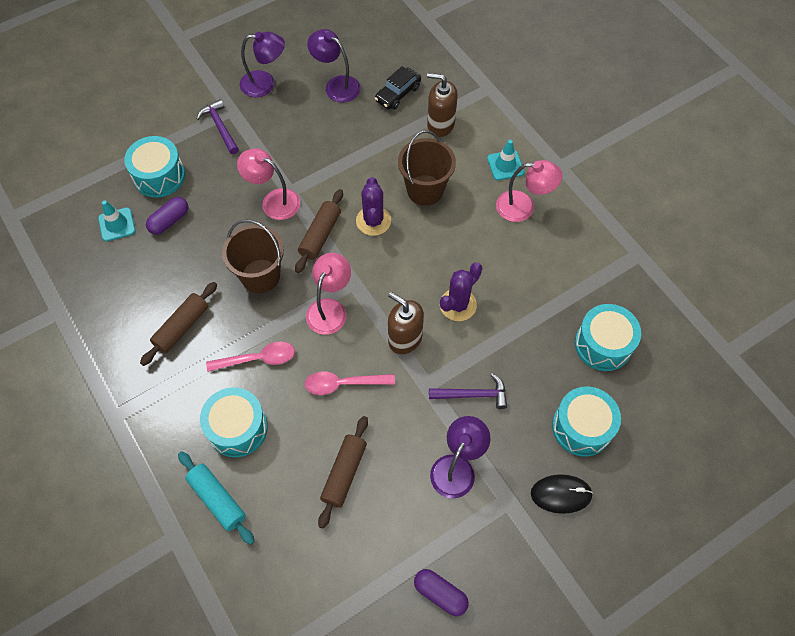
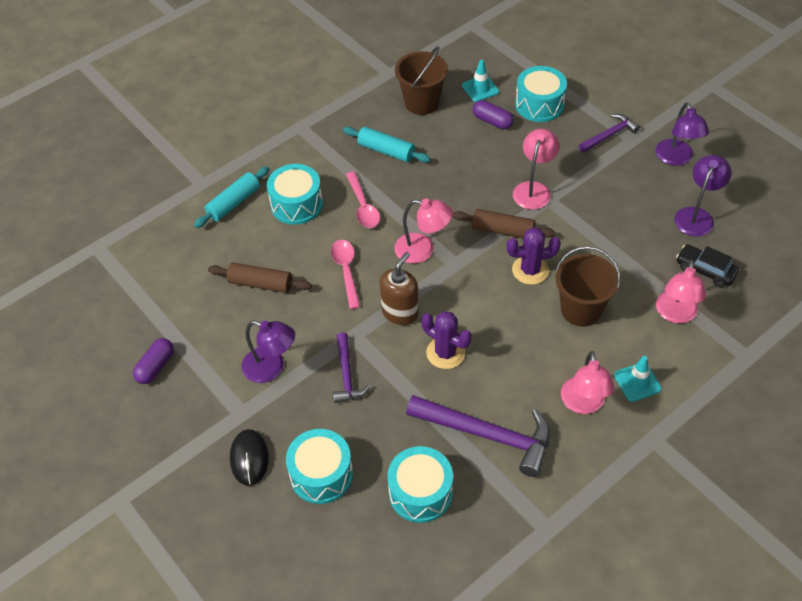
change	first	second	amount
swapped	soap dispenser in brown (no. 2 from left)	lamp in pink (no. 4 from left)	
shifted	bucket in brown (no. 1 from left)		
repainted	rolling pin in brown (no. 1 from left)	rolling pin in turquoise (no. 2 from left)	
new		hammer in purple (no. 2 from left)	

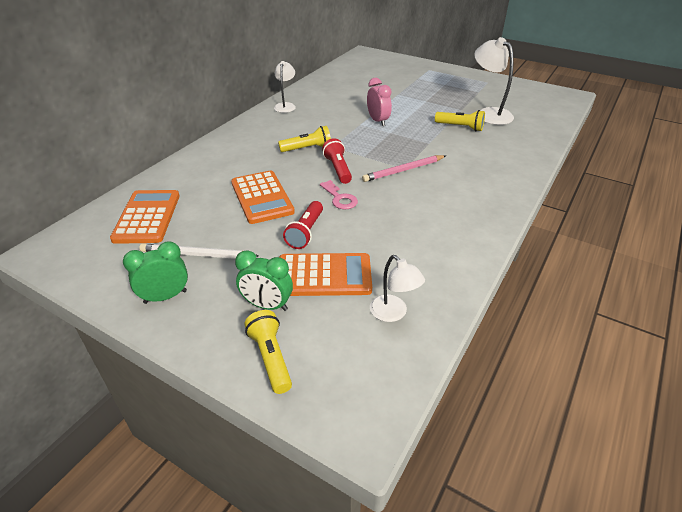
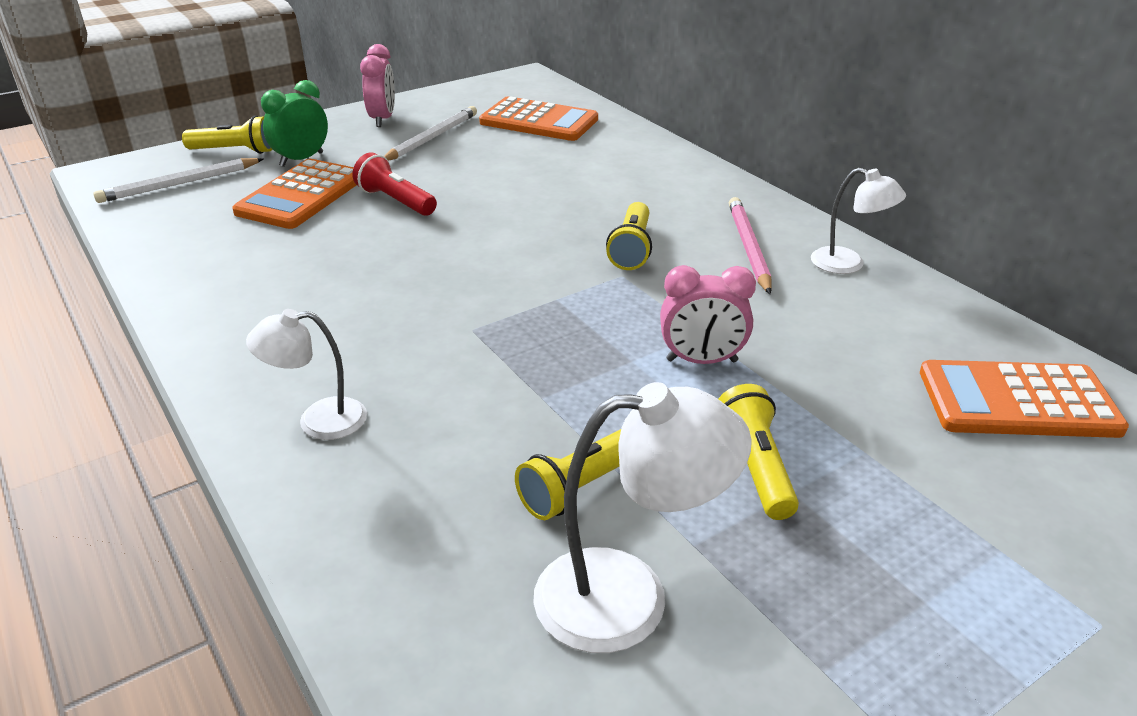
change	first	second	amount
gone	flashlight in red (no. 2 from left)		
shifted	pencil in pink		
shifted	calculator in orange (no. 2 from left in the first image)	calculator in orange (no. 3 from left)	
gone	key in pink		
repainted	clock in green (no. 1 from left)	clock in pink (no. 1 from left)	
shifted	lamp in white (no. 2 from left in the first image)	lamp in white (no. 1 from left)	
new		pencil in white (no. 1 from left)	
new		flashlight in yellow (no. 4 from left)	

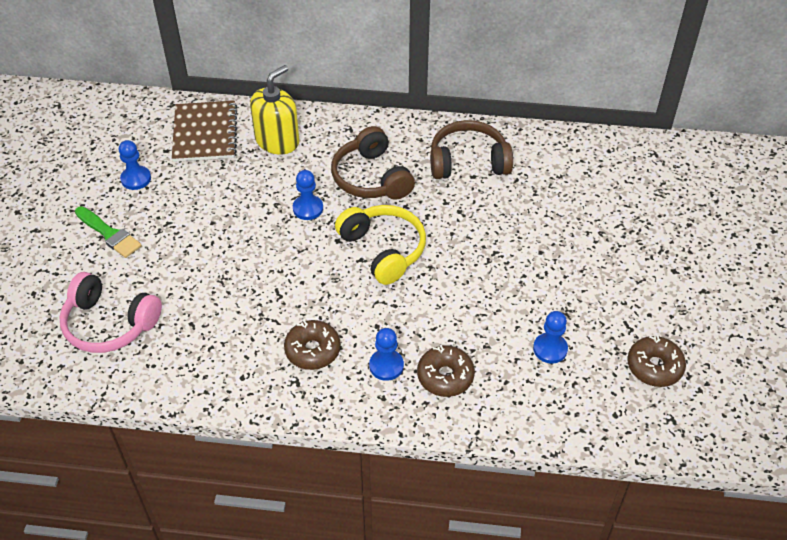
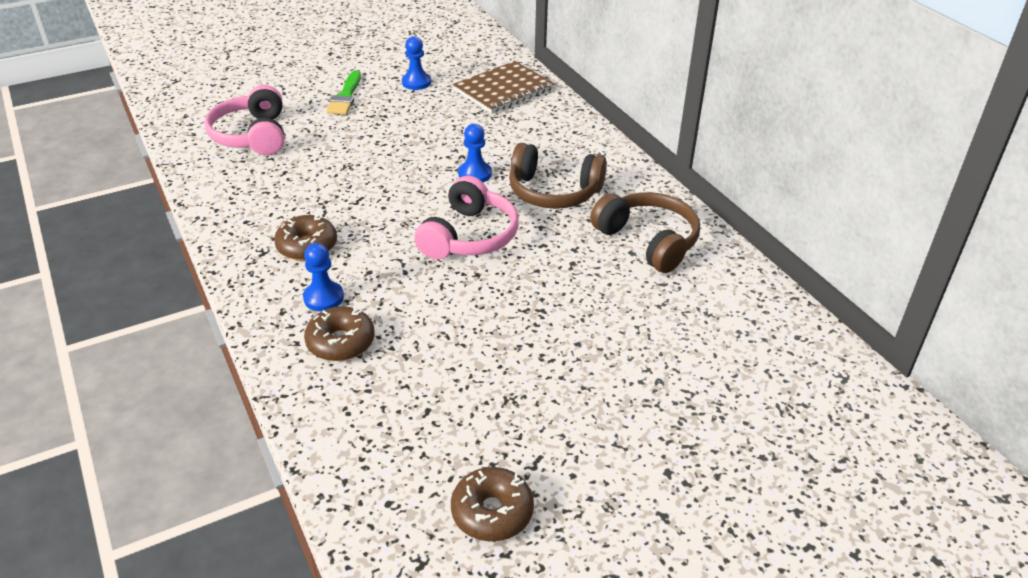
change	first	second	amount
gone	soap dispenser in yellow		
rotated	headphones in brown (no. 1 from left)		105 degrees counterclockwise
repainted	headphones in yellow	headphones in pink (no. 2 from left)	
gone	pawn in blue (no. 4 from left)		

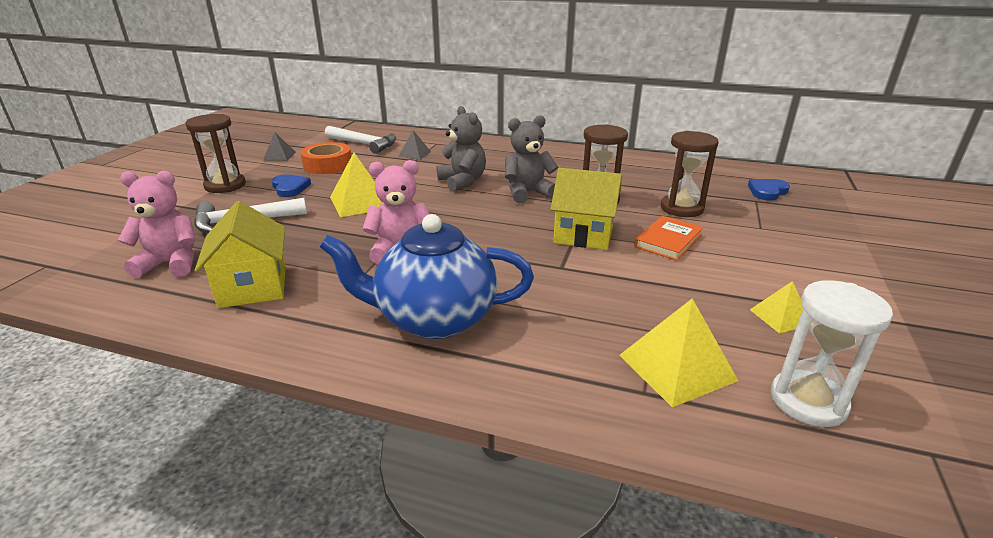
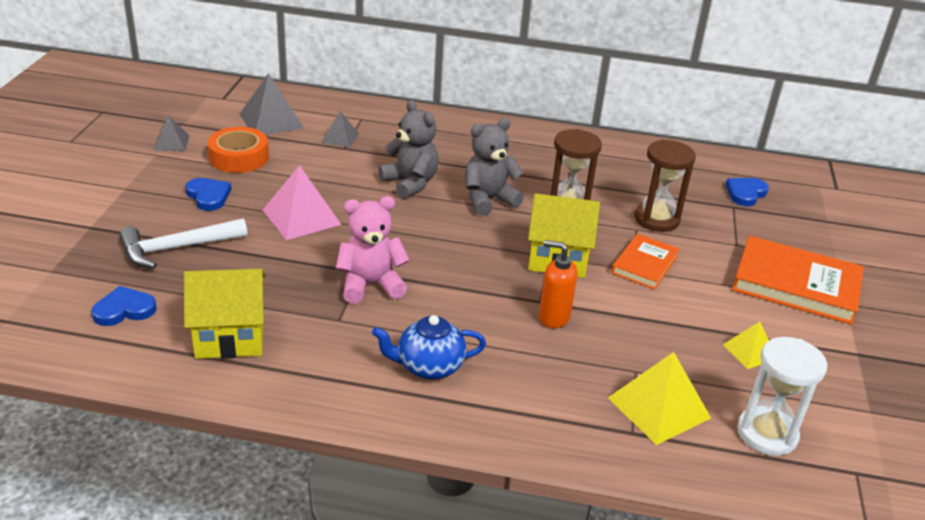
change	first	second	amount
gone	hourglass in brown (no. 1 from left)		
swapped	hammer in white (no. 2 from left)	pyramid in grey (no. 2 from left)	
repainted	pyramid in yellow (no. 1 from left)	pyramid in pink	
swapped	teddy bear in pink (no. 1 from left)	heart in blue (no. 1 from left)	
rotated	house in yellow (no. 1 from left)		75 degrees counterclockwise
scaled	teapot in blue		x0.58
new		book in orange (no. 2 from left)	
new		soap dispenser in orange	

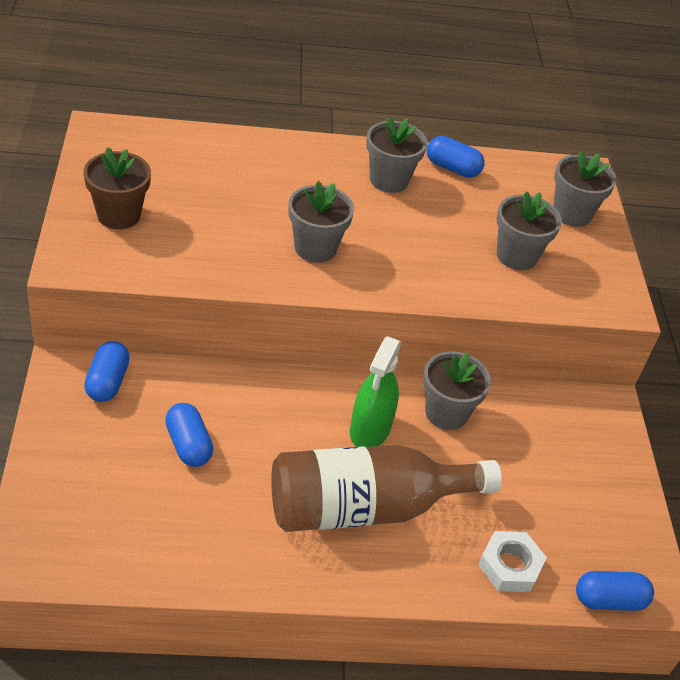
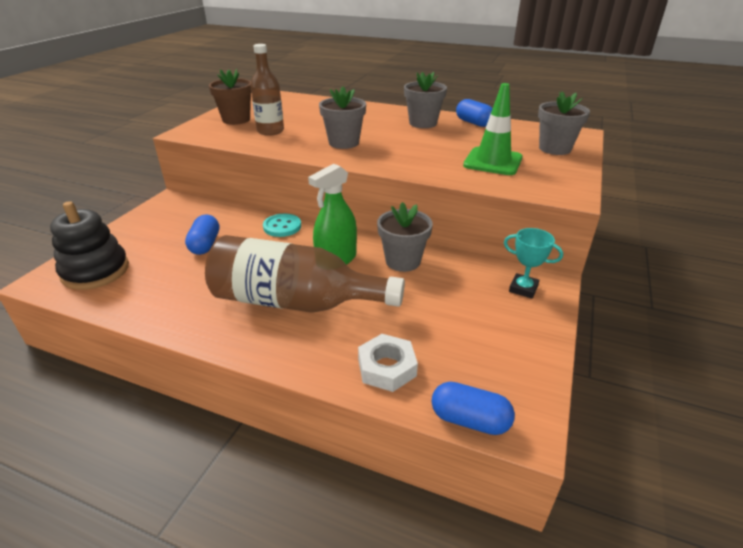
change	first	second	amount
swapped	flower pot in grey (no. 4 from left)	traffic cone in green	
gone	capsule in blue (no. 1 from left)		
new		bottle in brown (no. 1 from left)	
new		stacking toy in black	
new		button in turquoise	
new		trophy in turquoise	

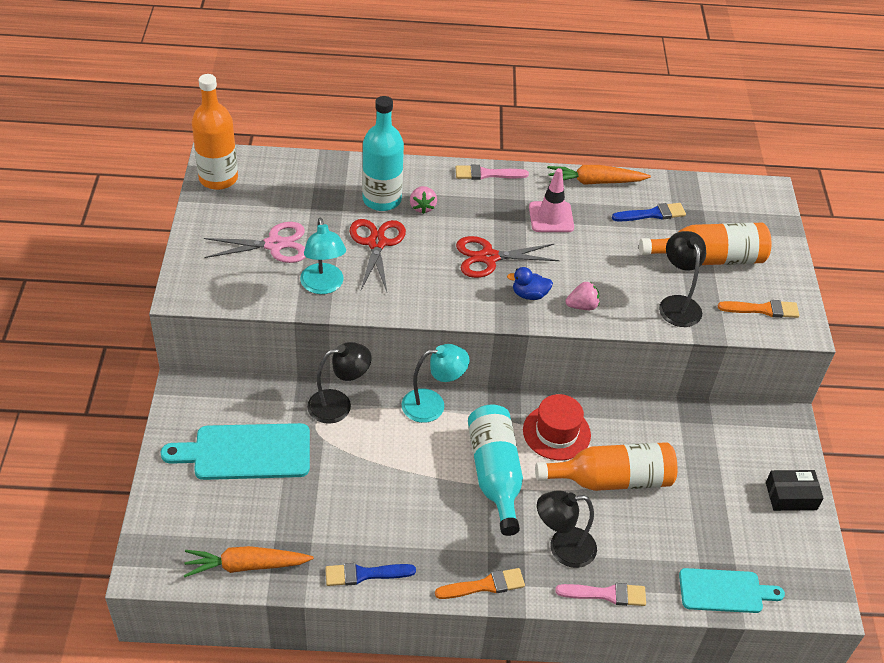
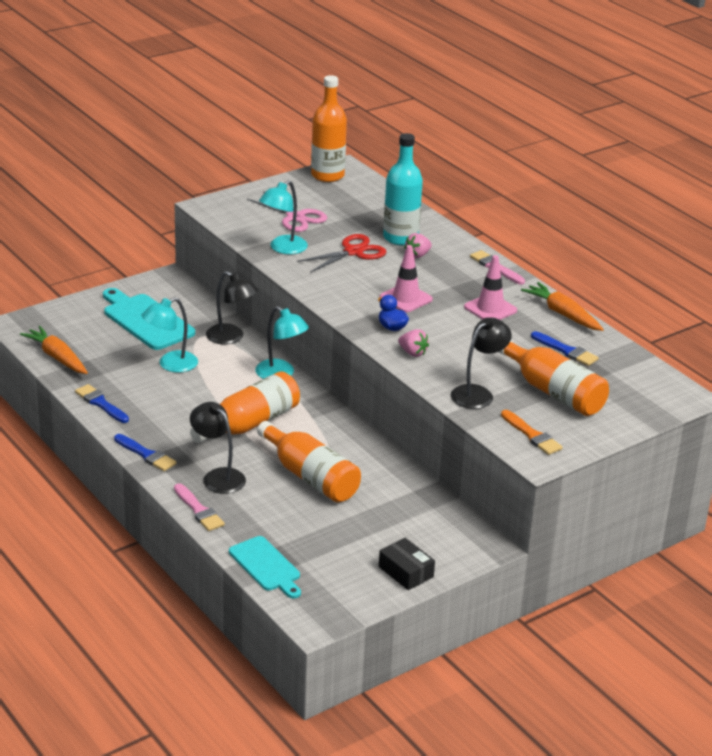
change	first	second	amount
swapped	scissors in red (no. 2 from left)	traffic cone in pink (no. 1 from left)	
gone	hat in red		
repainted	bottle in turquoise (no. 2 from left)	bottle in orange (no. 1 from left)	
repainted	brush in orange (no. 1 from left)	brush in blue (no. 2 from left)	
new		lamp in turquoise (no. 1 from left)	

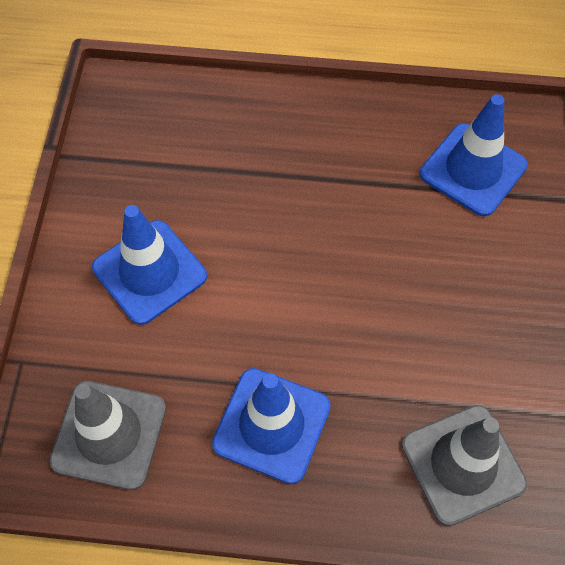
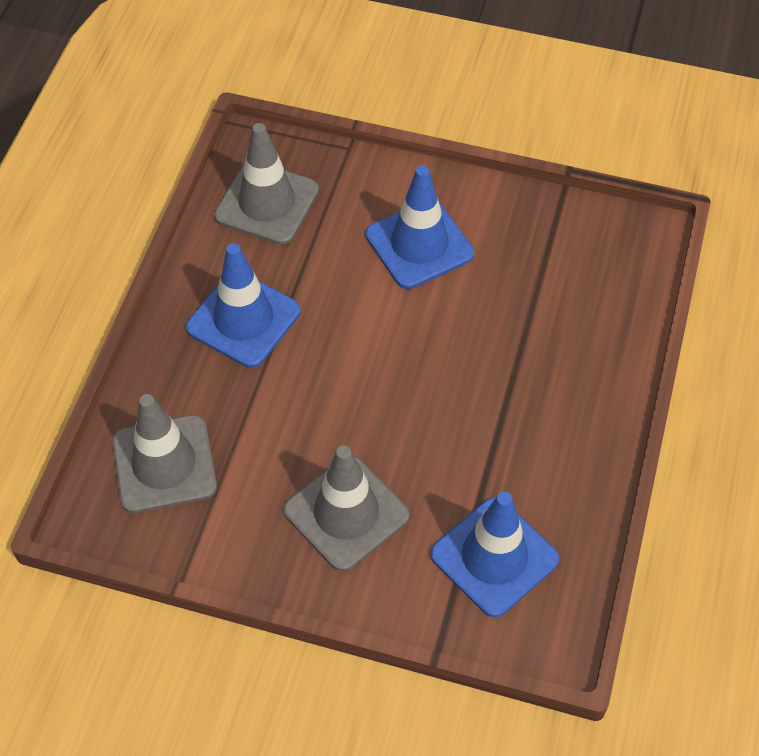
change	first	second	amount
new		traffic cone in grey (no. 3 from left)	

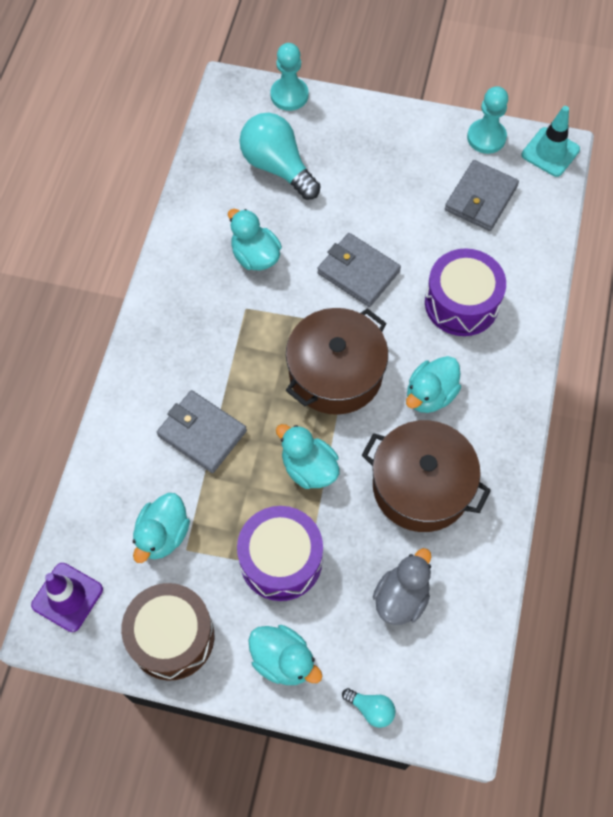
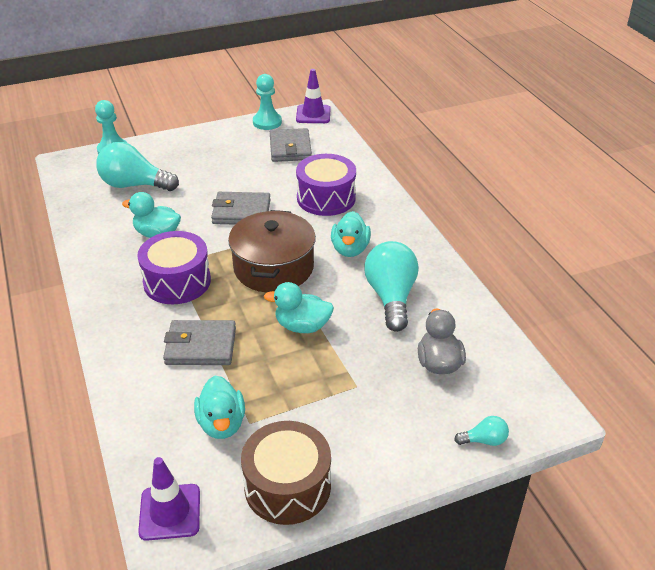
change	first	second	amount
repainted	traffic cone in turquoise	traffic cone in purple (no. 2 from left)	
swapped	pot in brown (no. 2 from left)	light bulb in turquoise (no. 2 from left)	
shifted	drum in purple (no. 1 from left)		
gone	duck in turquoise (no. 3 from left)		

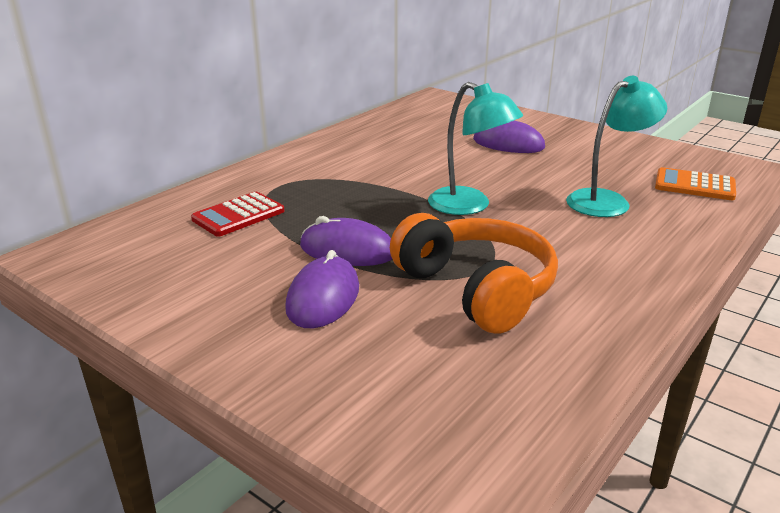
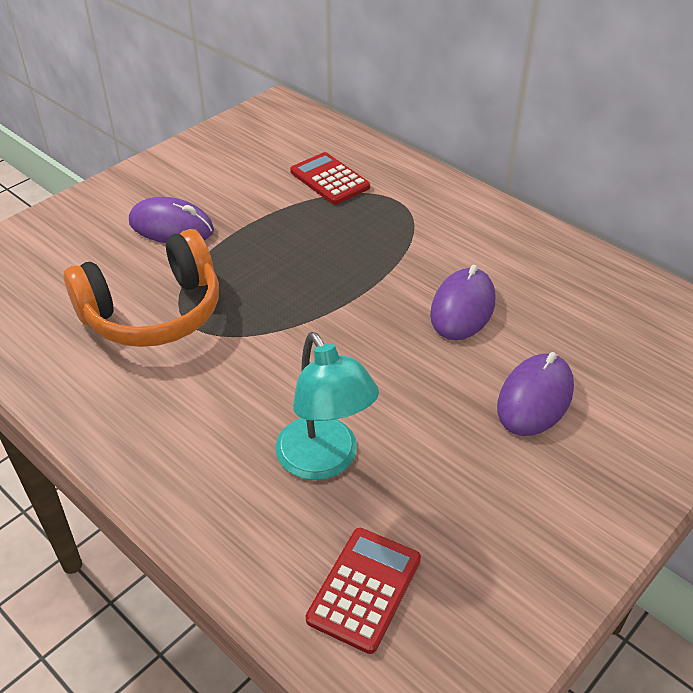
change	first	second	amount
gone	lamp in turquoise (no. 1 from left)		
repainted	calculator in orange	calculator in red (no. 2 from left)	
shifted	mouse in purple (no. 2 from left)		

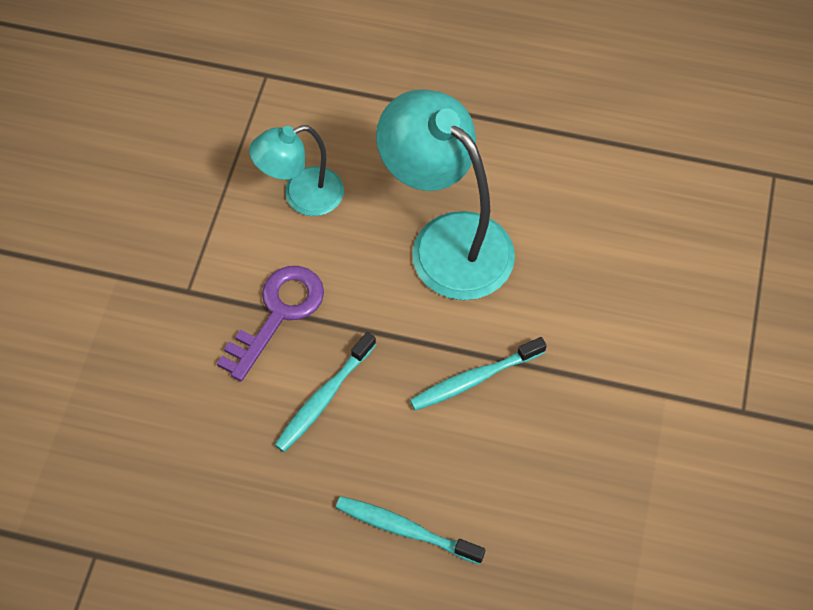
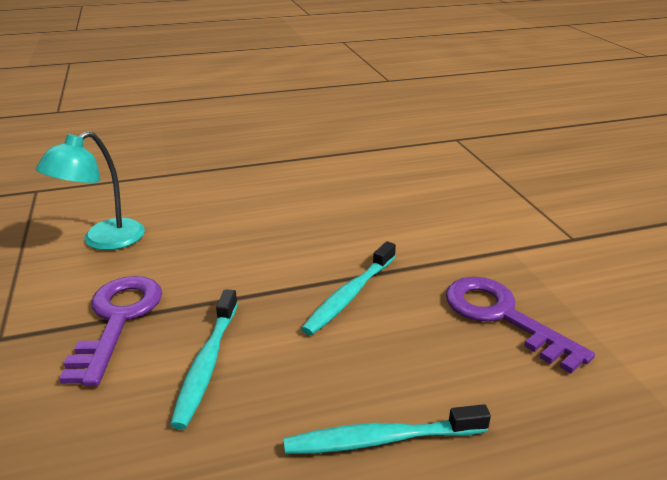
change	first	second	amount
gone	lamp in turquoise (no. 2 from left)		
new		key in purple (no. 2 from left)	

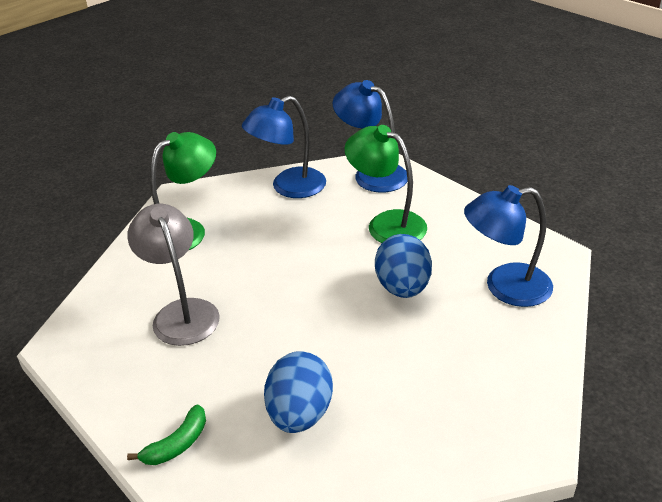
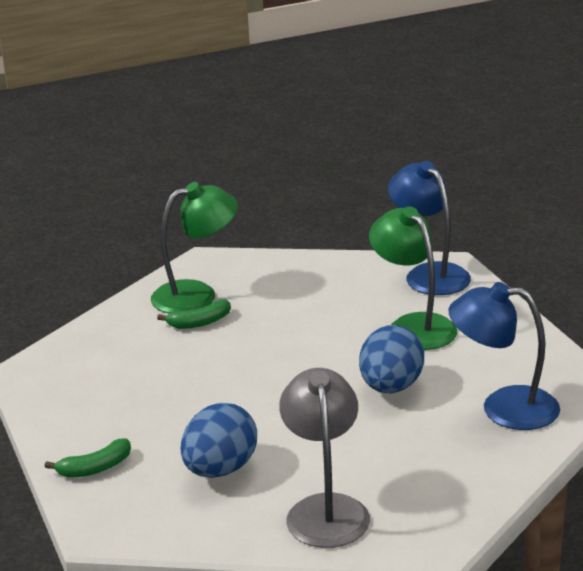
change	first	second	amount
gone	lamp in blue (no. 1 from left)		
shifted	lamp in grey		
new		banana in green (no. 2 from left)	

